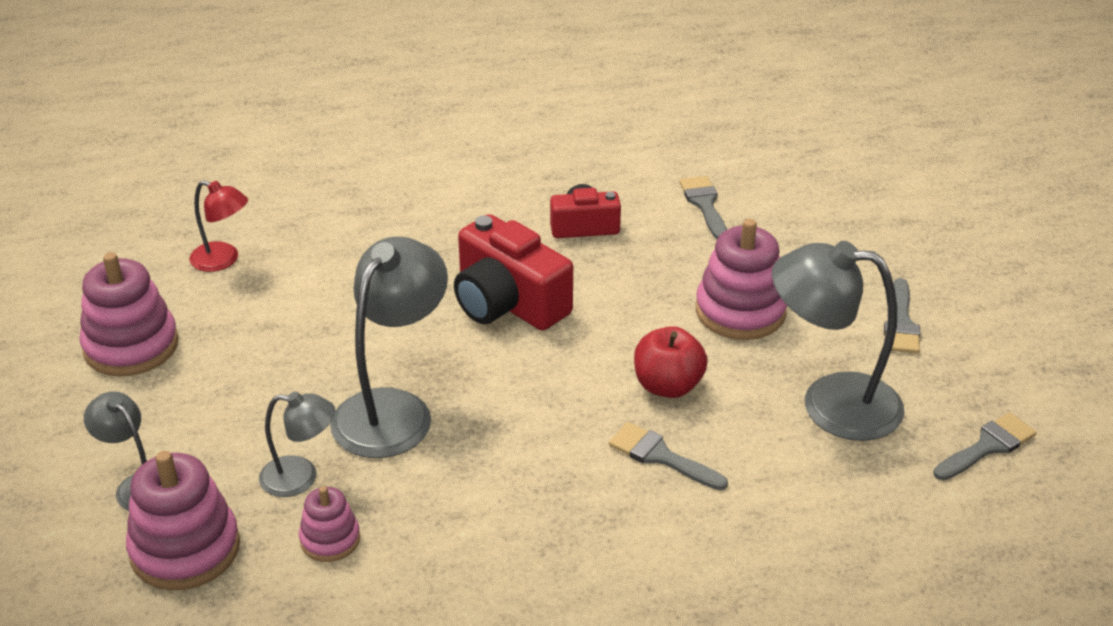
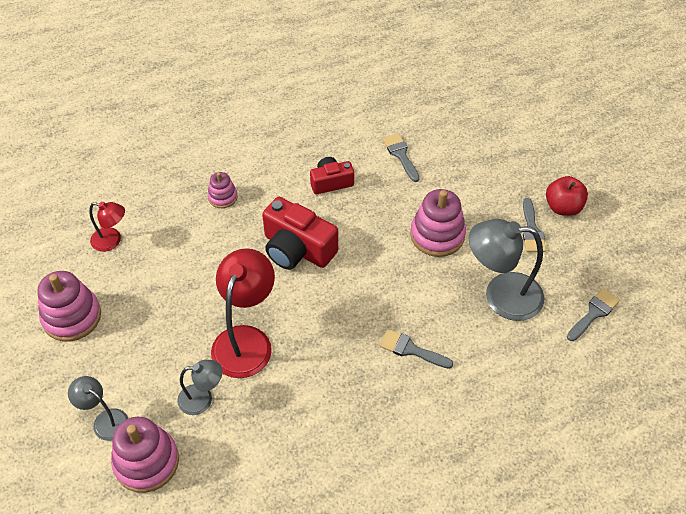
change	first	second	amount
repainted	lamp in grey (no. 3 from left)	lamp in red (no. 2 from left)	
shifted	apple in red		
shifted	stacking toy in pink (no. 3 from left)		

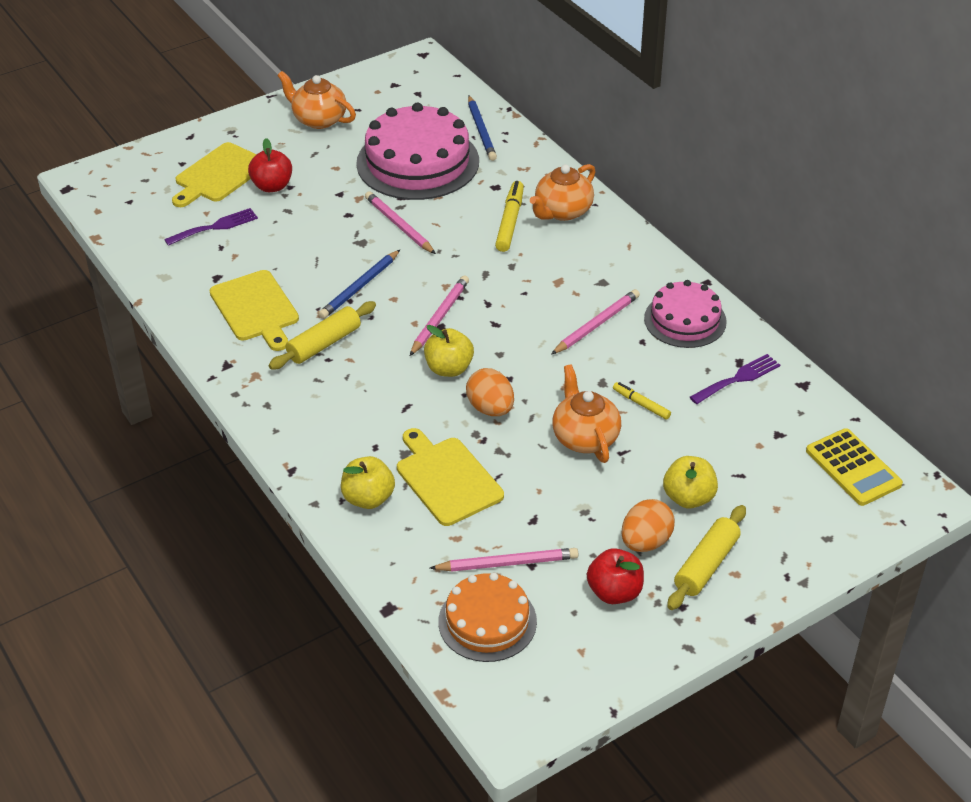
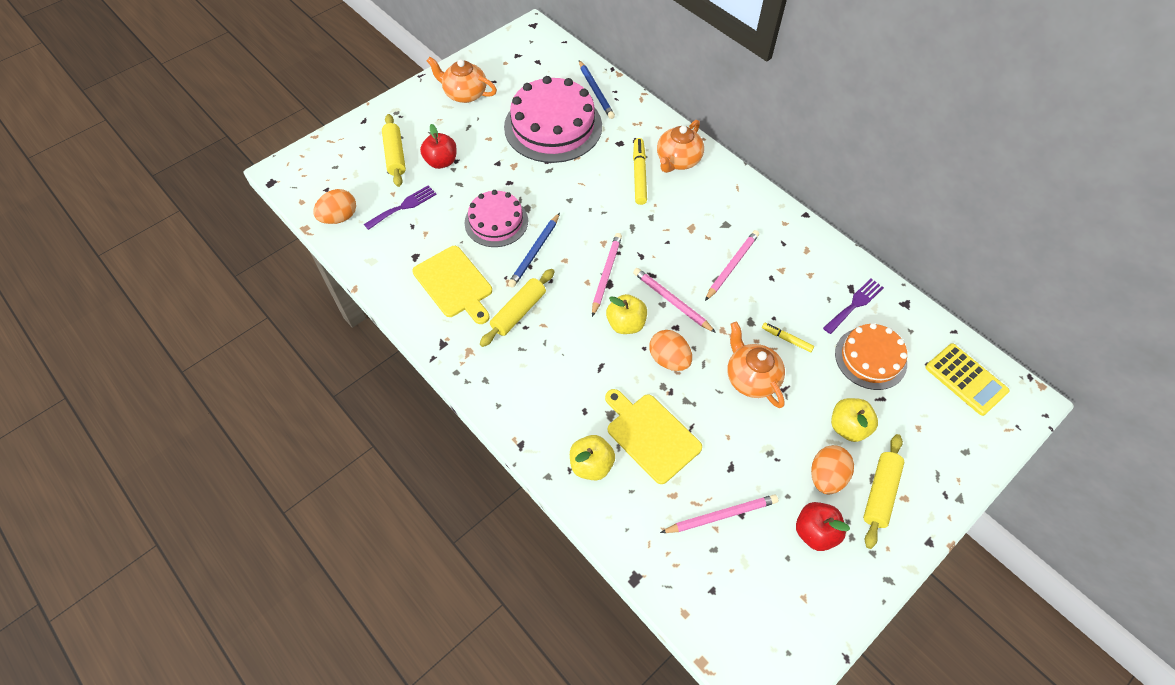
change	first	second	amount
swapped	cutting board in yellow (no. 1 from left)	rolling pin in yellow (no. 1 from left)	
shifted	pencil in pink (no. 1 from left in the first image)	pencil in pink (no. 2 from left)	
shifted	cake in pink (no. 2 from left in the first image)	cake in pink (no. 1 from left)	
shifted	cake in orange		
new		egg in orange (no. 1 from left)	

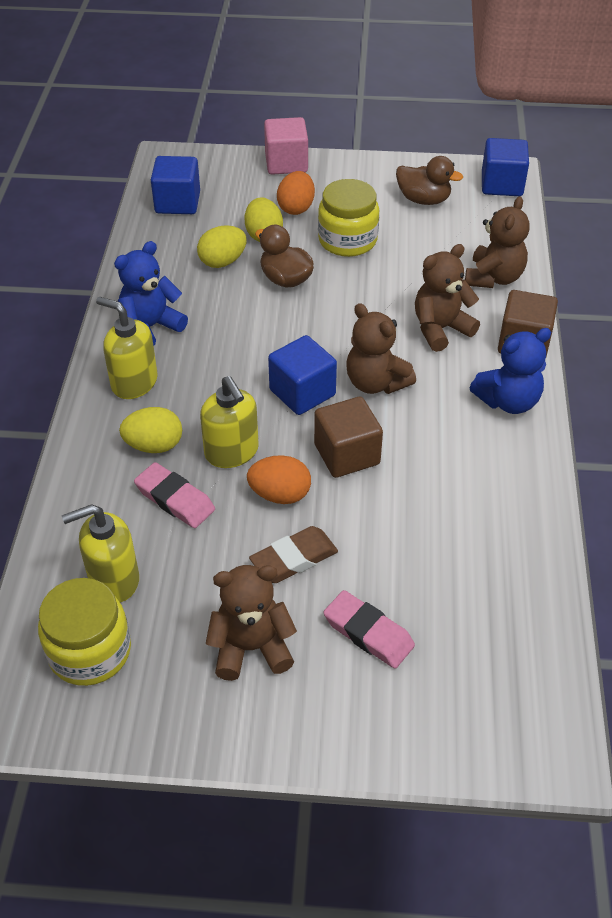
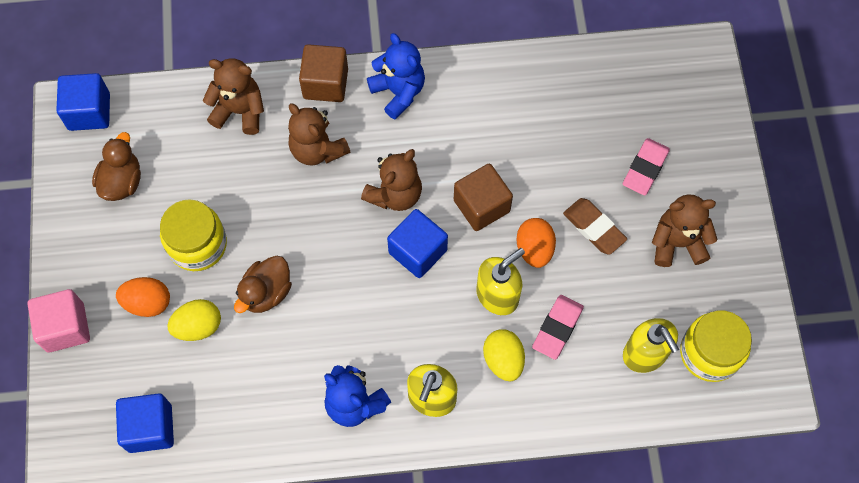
change	first	second	amount
gone	egg in yellow (no. 2 from left)		
rotated	teddy bear in brown (no. 1 from left in the first image)	teddy bear in brown (no. 4 from left)	105 degrees clockwise

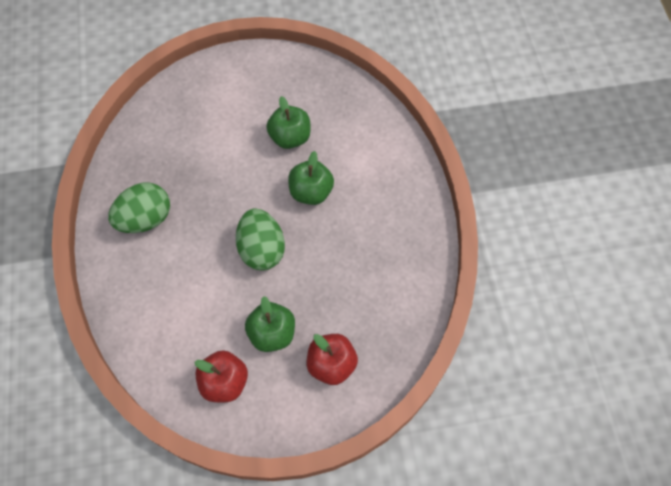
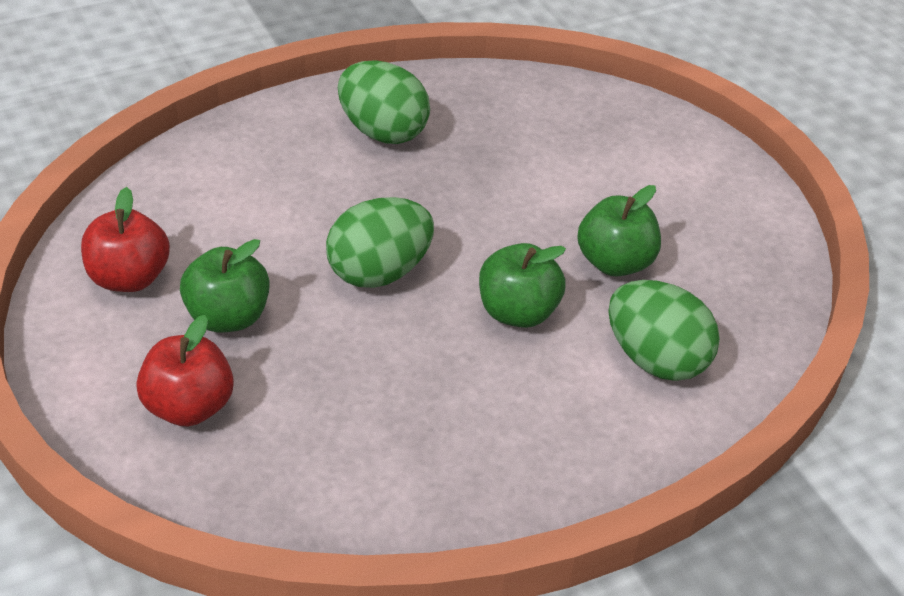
change	first	second	amount
new		egg in green (no. 3 from left)	

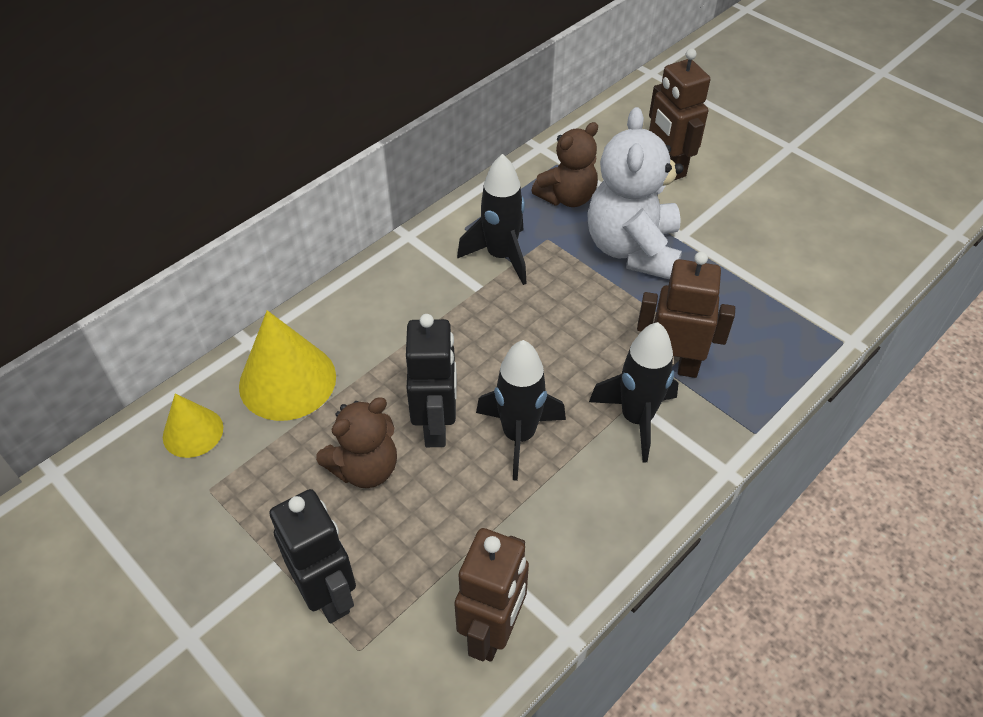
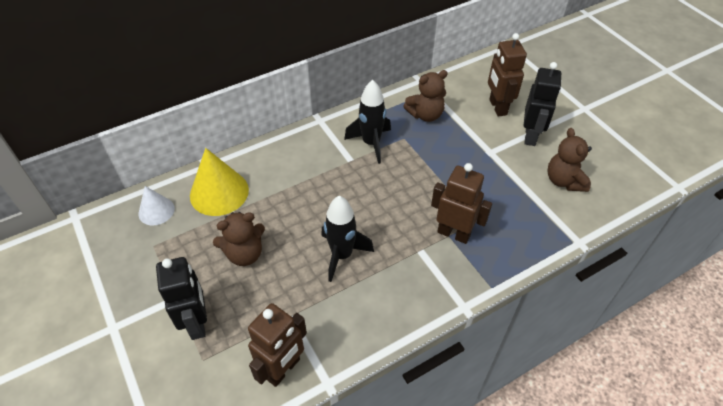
change	first	second	amount
gone	teddy bear in white		
shifted	robot in black (no. 2 from left)		
gone	rocket in black (no. 3 from left)		
repainted	cone in yellow (no. 1 from left)	cone in white	
new		teddy bear in brown (no. 3 from left)	

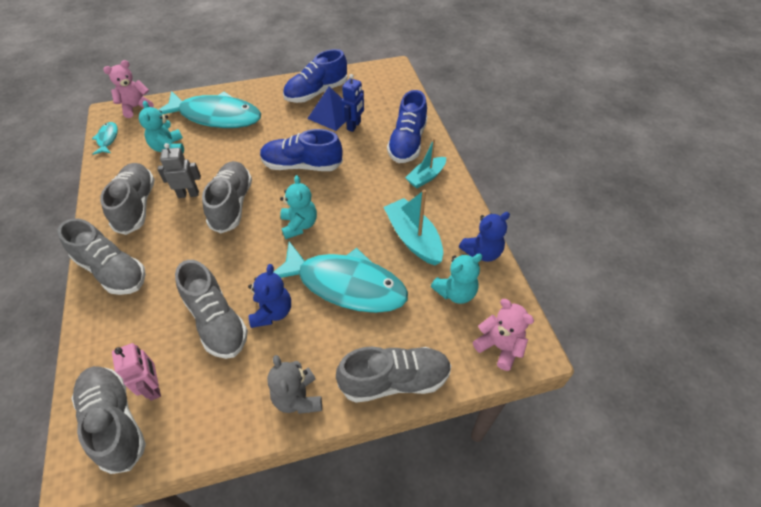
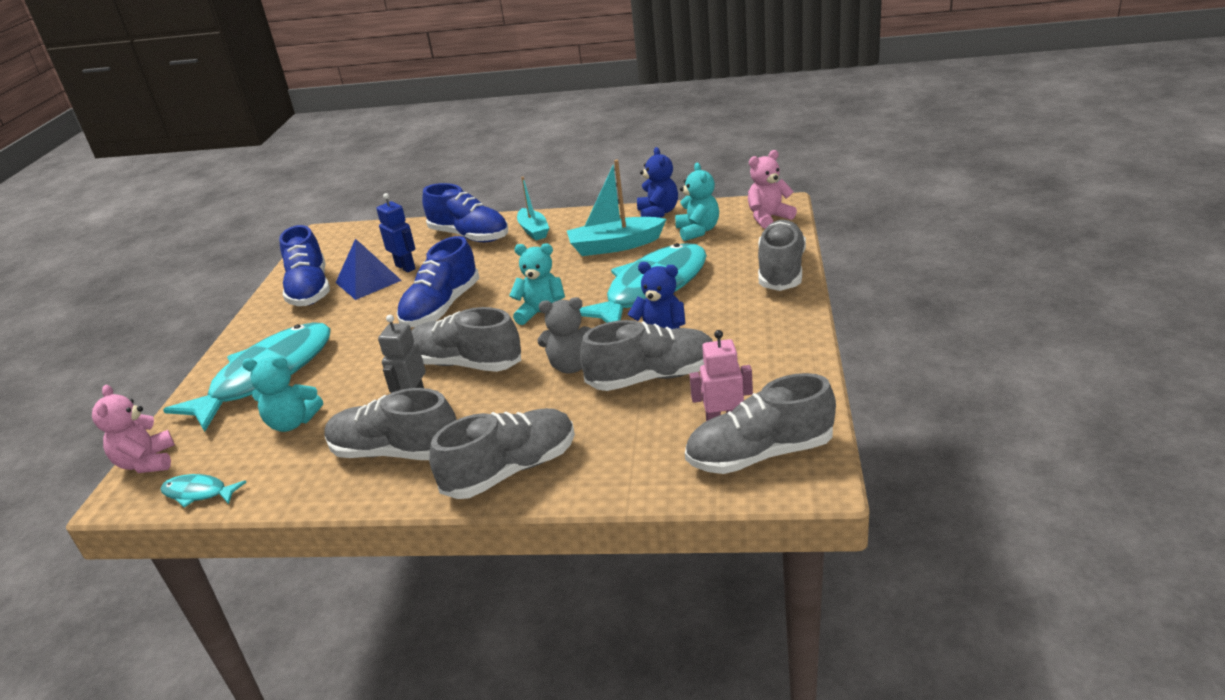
change	first	second	amount
shifted	teddy bear in grey		

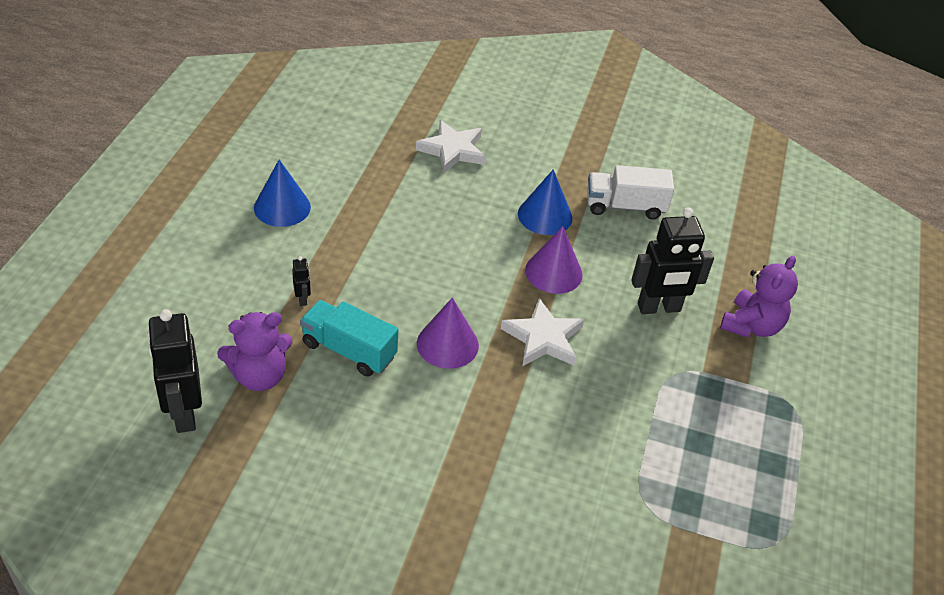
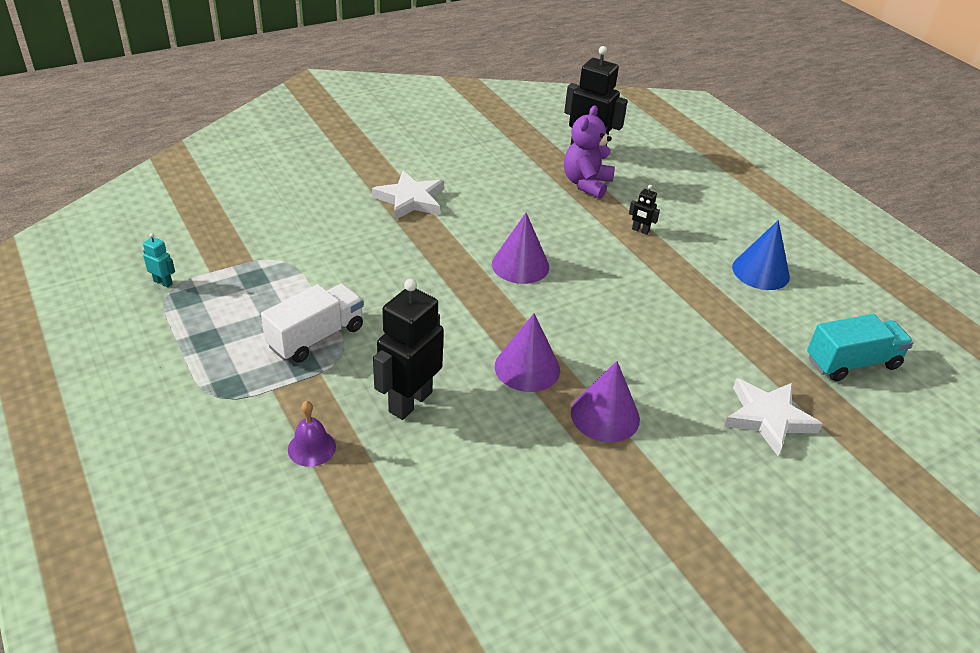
change	first	second	amount
shifted	truck in white		
repainted	cone in blue (no. 2 from left)	cone in purple (no. 3 from left)	
swapped	teddy bear in purple (no. 2 from left)	bell in purple	
shifted	star in white (no. 2 from left in the first image)	star in white (no. 1 from left)	
shifted	truck in turquoise		
new		robot in turquoise	

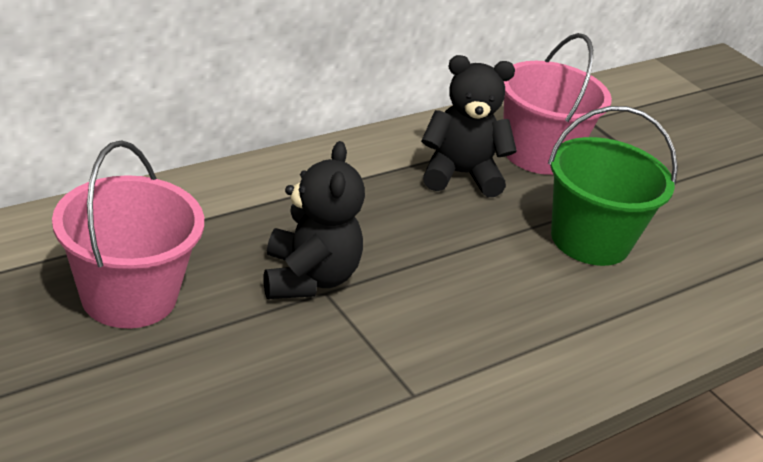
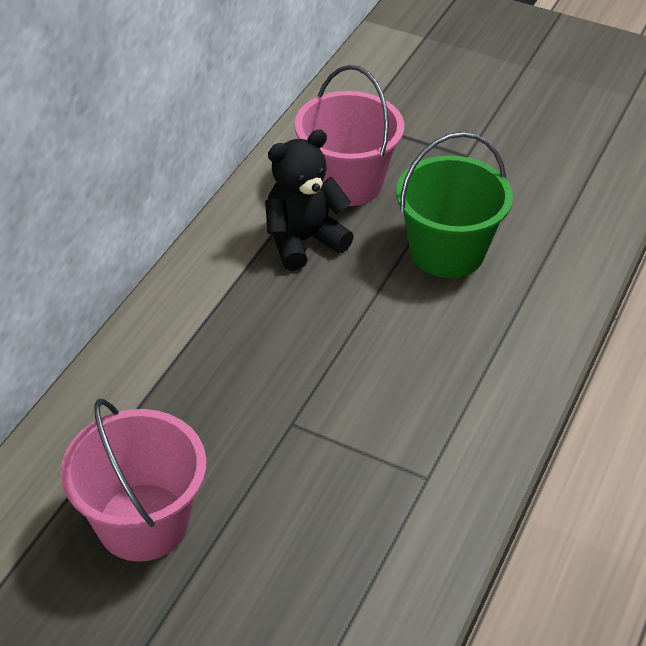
change	first	second	amount
gone	teddy bear in black (no. 1 from left)		

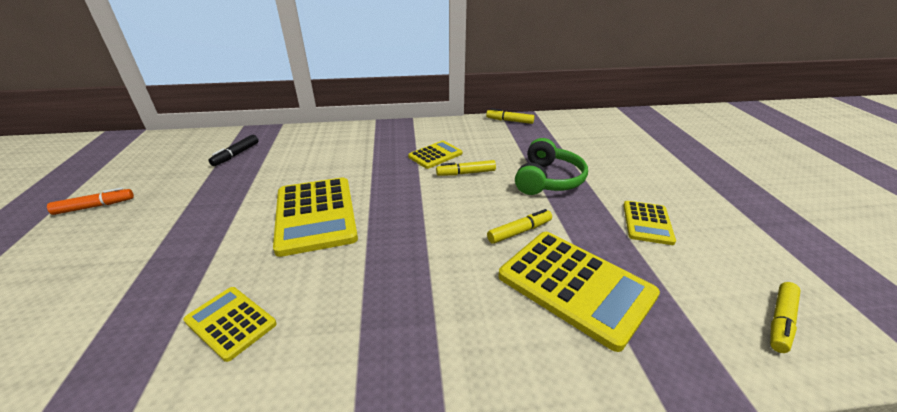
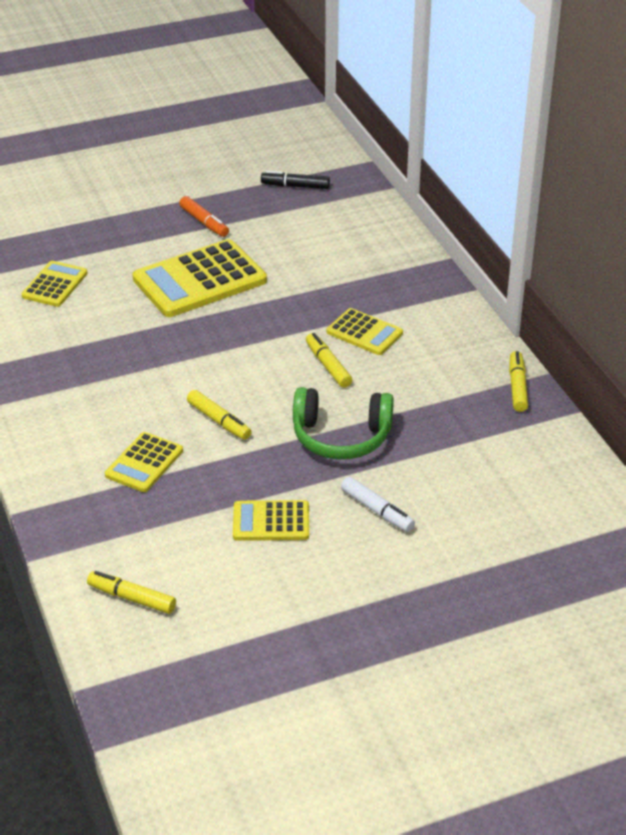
change	first	second	amount
shifted	marker in orange		
scaled	calculator in yellow (no. 4 from left in the first image)	calculator in yellow (no. 2 from left)	x0.55
new		marker in white	

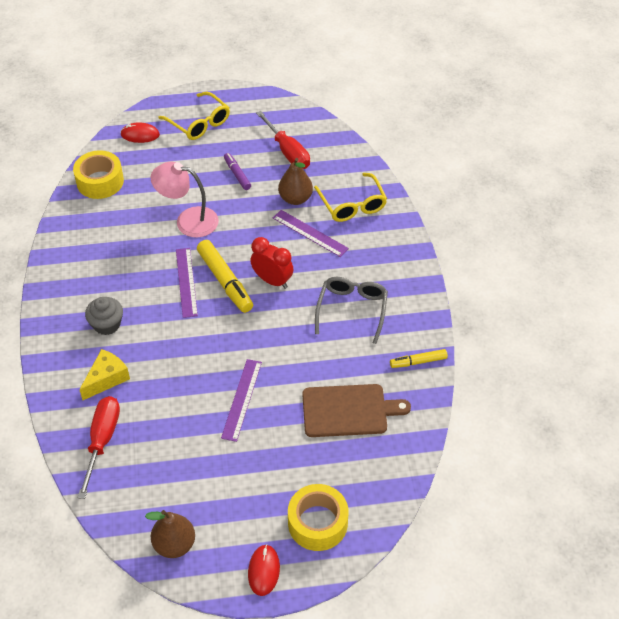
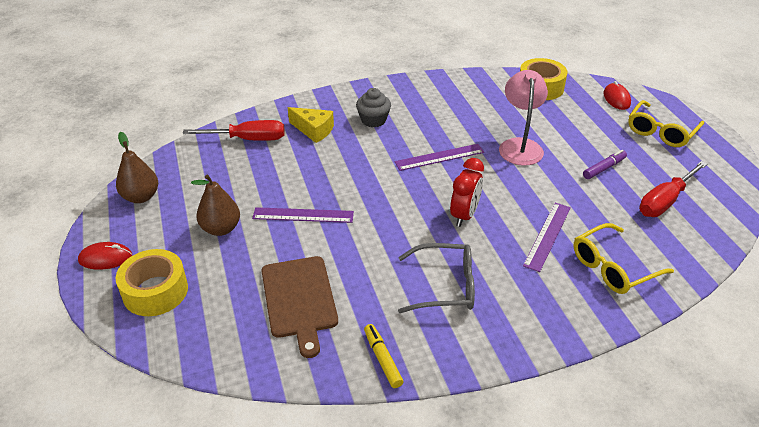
change	first	second	amount
shifted	pear in brown (no. 2 from left)		
gone	marker in yellow (no. 1 from left)		

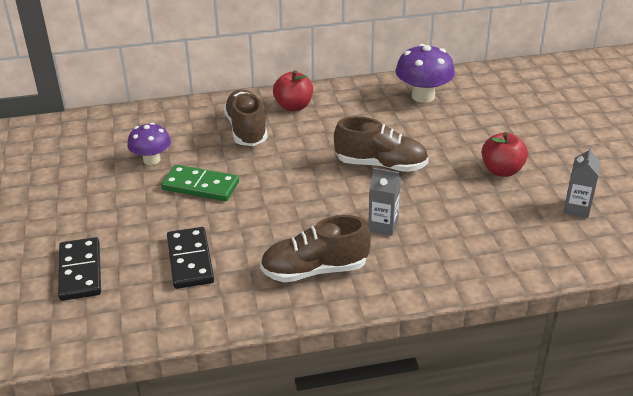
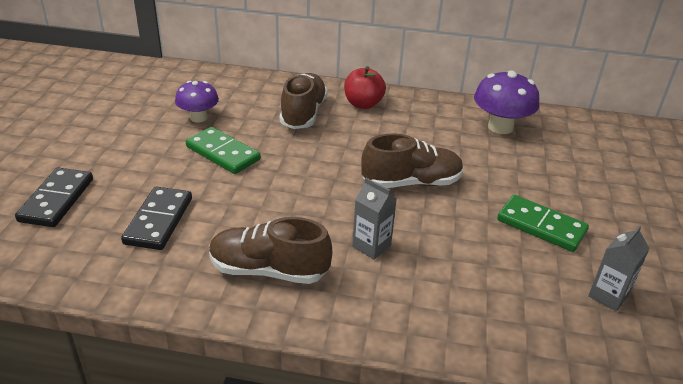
change	first	second	amount
rotated	shoe in brown (no. 3 from left)		45 degrees counterclockwise
swapped	apple in red (no. 2 from left)	domino in green (no. 2 from left)	

